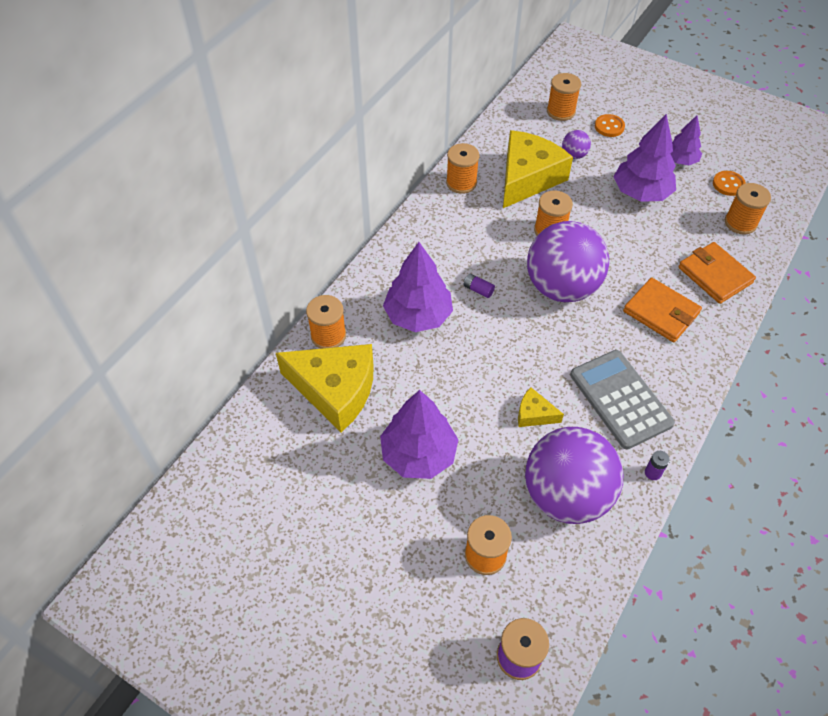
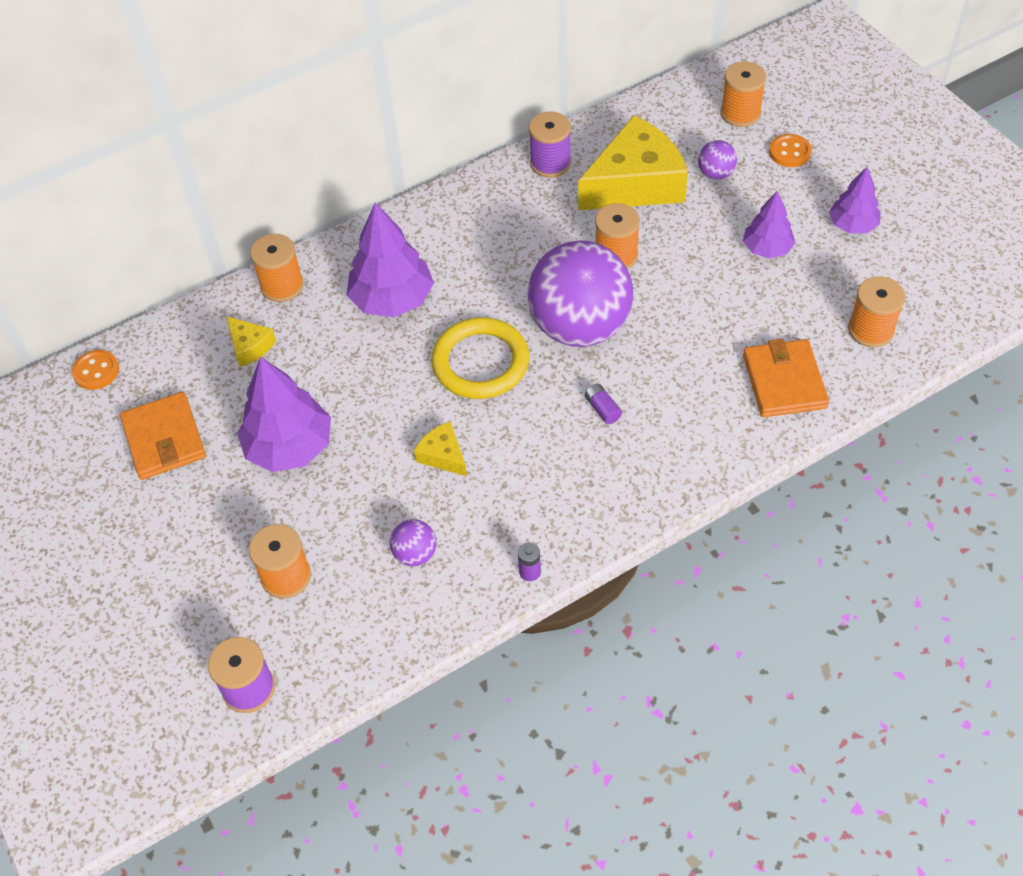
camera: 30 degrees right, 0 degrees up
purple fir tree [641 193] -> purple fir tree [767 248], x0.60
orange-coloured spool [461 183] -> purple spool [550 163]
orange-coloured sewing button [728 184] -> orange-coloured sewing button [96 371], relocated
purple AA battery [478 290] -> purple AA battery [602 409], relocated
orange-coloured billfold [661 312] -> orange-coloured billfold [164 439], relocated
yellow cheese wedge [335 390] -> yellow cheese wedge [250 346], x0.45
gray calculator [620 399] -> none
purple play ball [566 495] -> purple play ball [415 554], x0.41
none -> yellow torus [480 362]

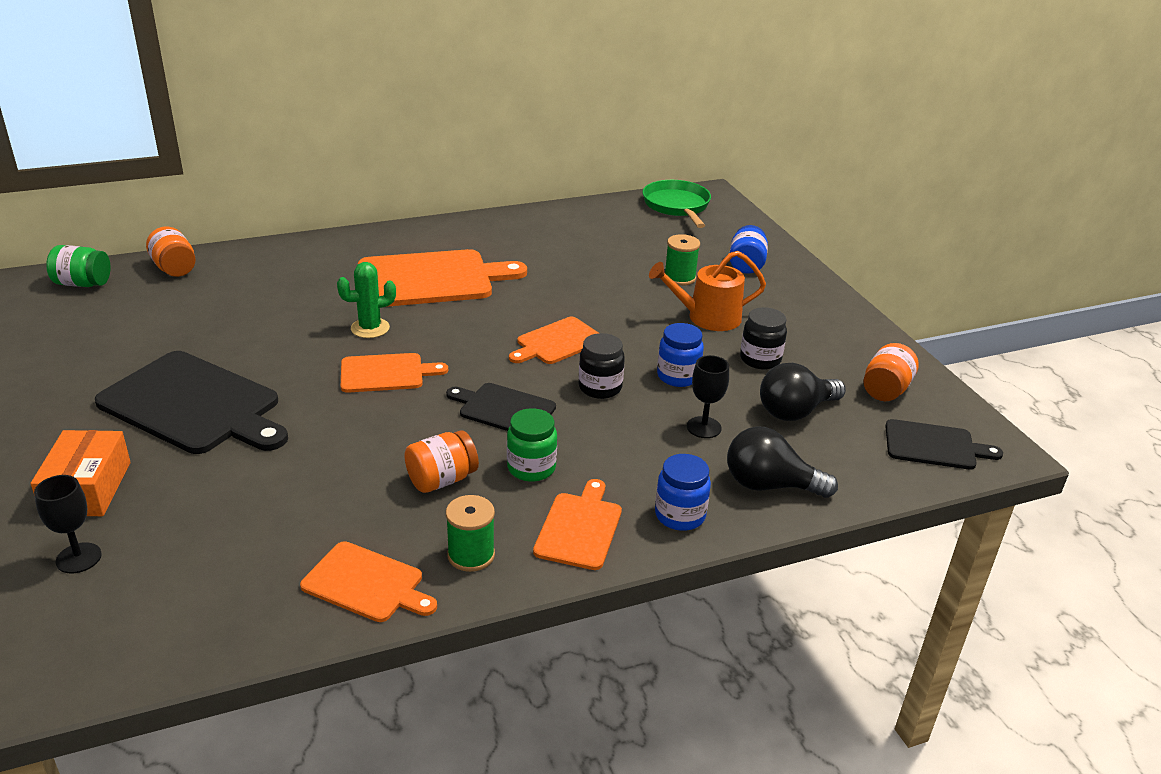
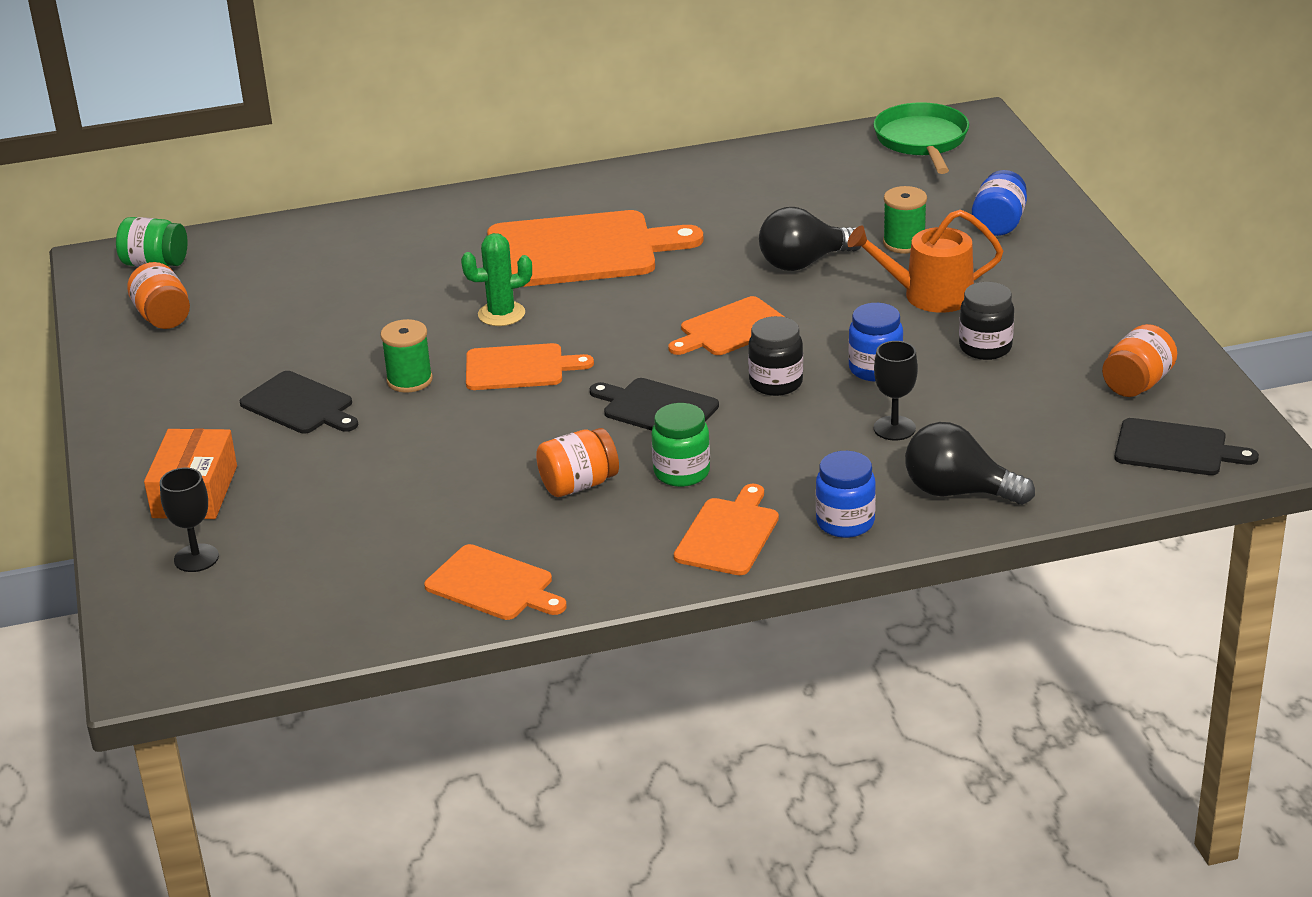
camera: 10 degrees right, 0 degrees up
orange-coloured preserve jar [174 269] -> orange-coloured preserve jar [163 317], relocated
ebony cutting board [194 405] -> ebony cutting board [300 405], x0.55
ebony lightbulb [795 411] -> ebony lightbulb [804 263], relocated
emerald spool [471 555] -> emerald spool [409 380], relocated

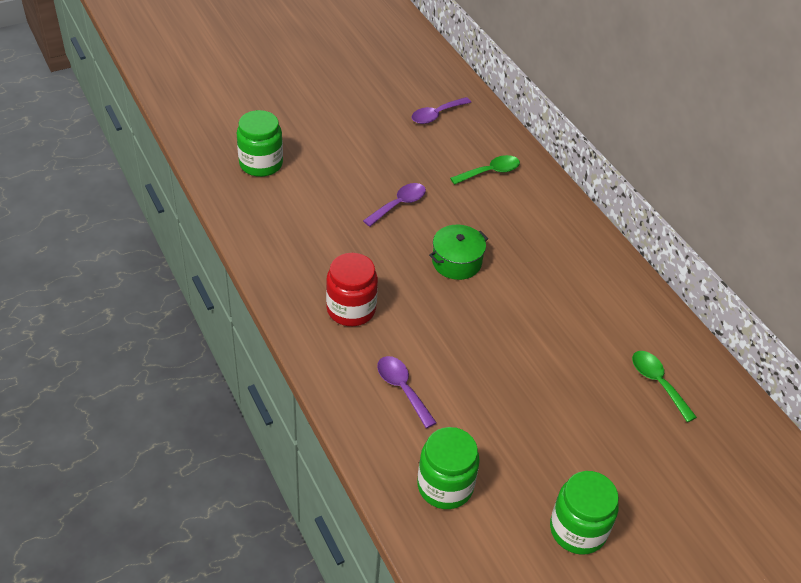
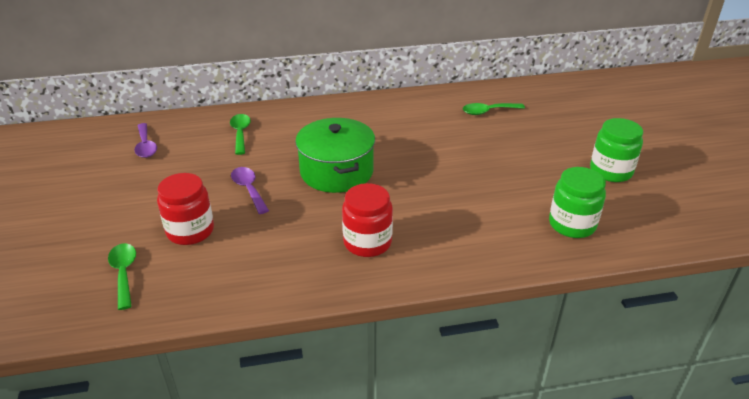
camera: 70 degrees left, 10 degrees down
emerald preserve jar [261 164] -> emerald spoon [124 273]
emerald cooking pot [456 262] -> emerald cooking pot [336 171], x1.63
purple spoon [402 388] -> none
none -> scarlet preserve jar [190 231]

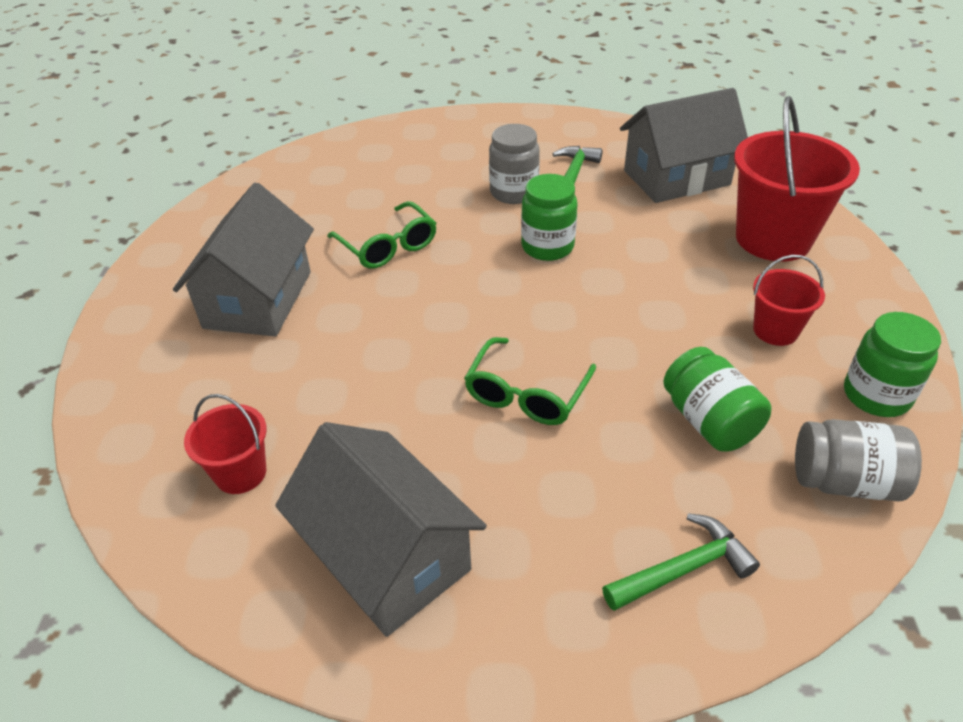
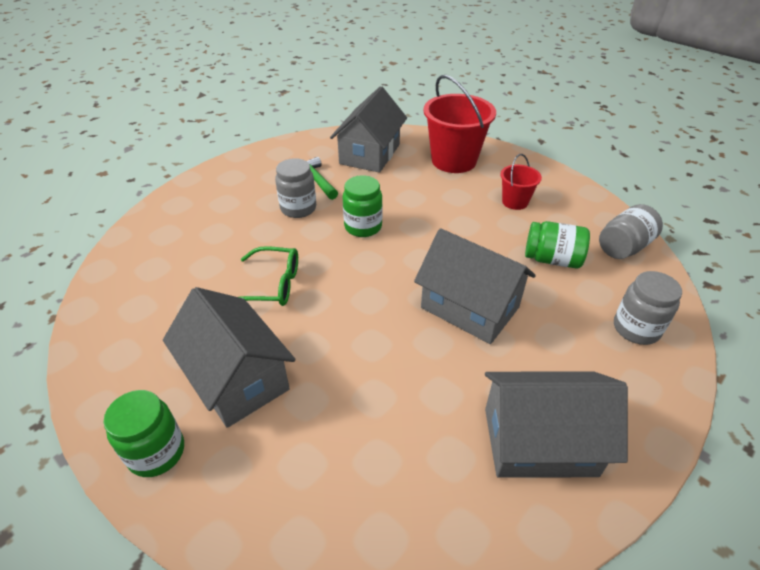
camera: 50 degrees left, 0 degrees up
emerald preserve jar [876 395] -> emerald preserve jar [157 452], relocated
emerald eyeglasses [526 394] -> gray house [470 307]
scarlet pail [240 473] -> none
emerald carpenter's hammer [683 569] -> gray preserve jar [636 329]

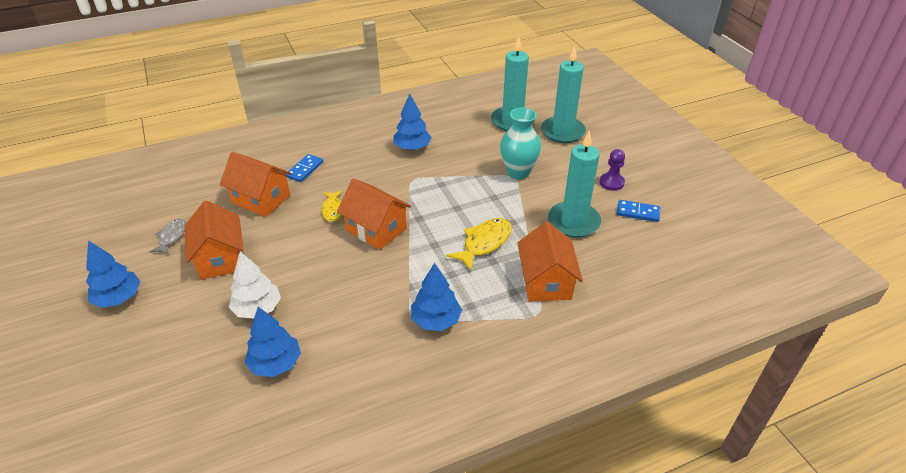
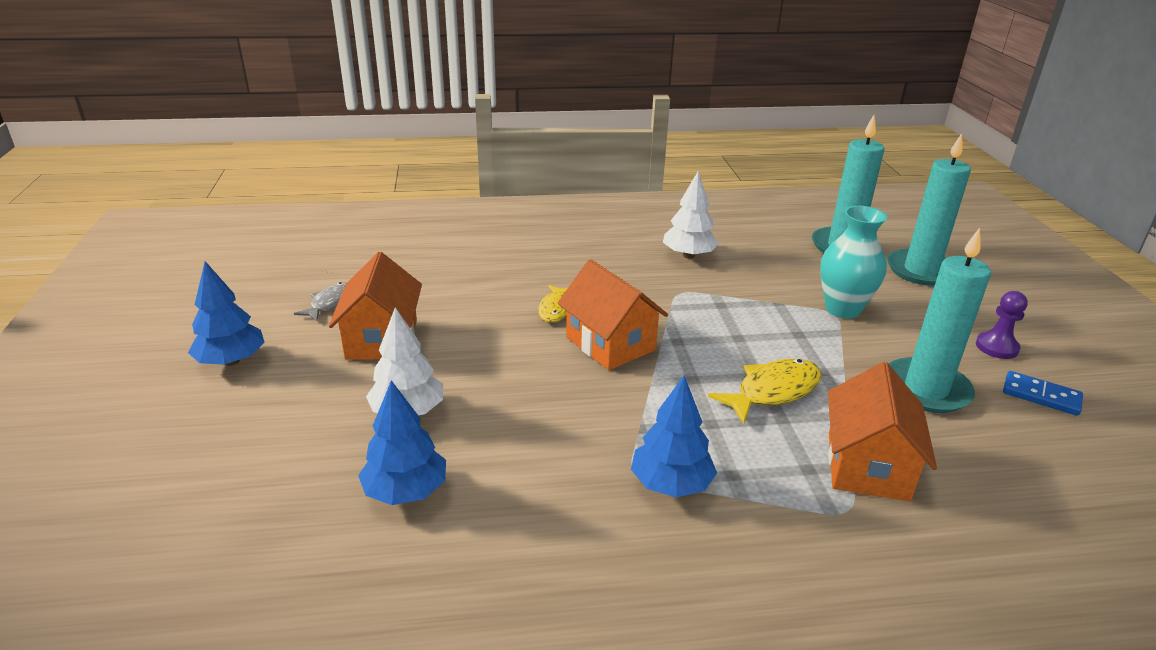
camera: 15 degrees right, 10 degrees down
cobalt fir tree [412 148] -> pure white fir tree [688 255]
orange-coloured house [261 199] -> none
cobalt domino [305 169] -> none

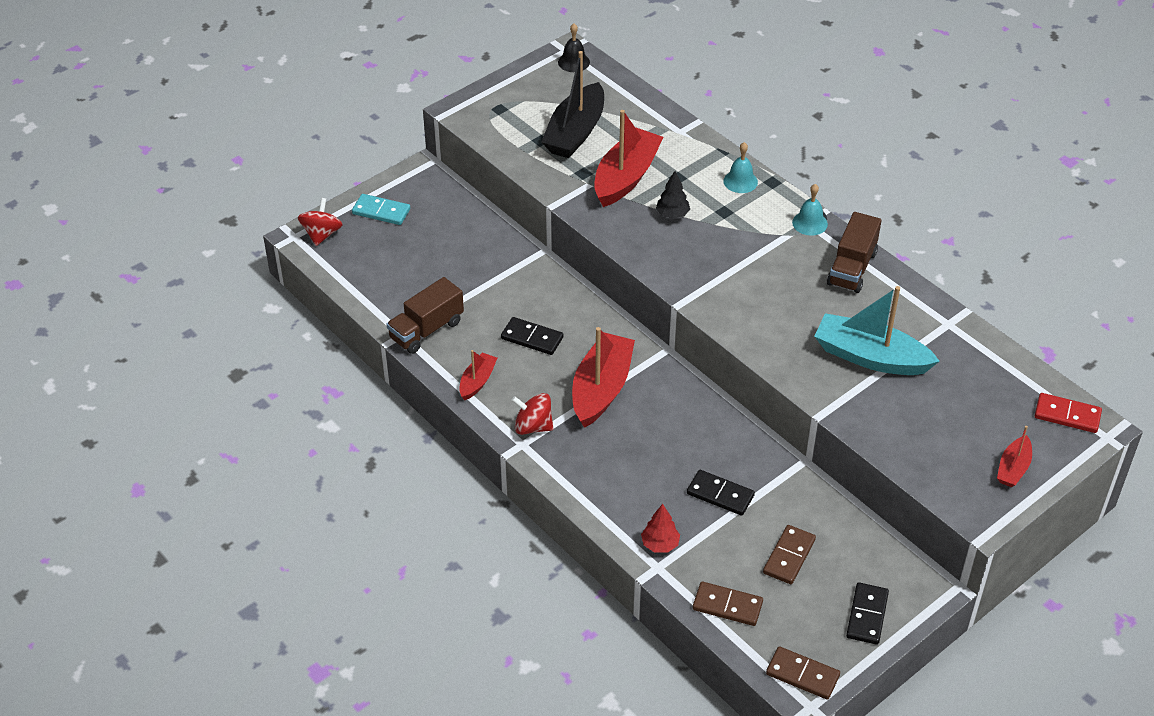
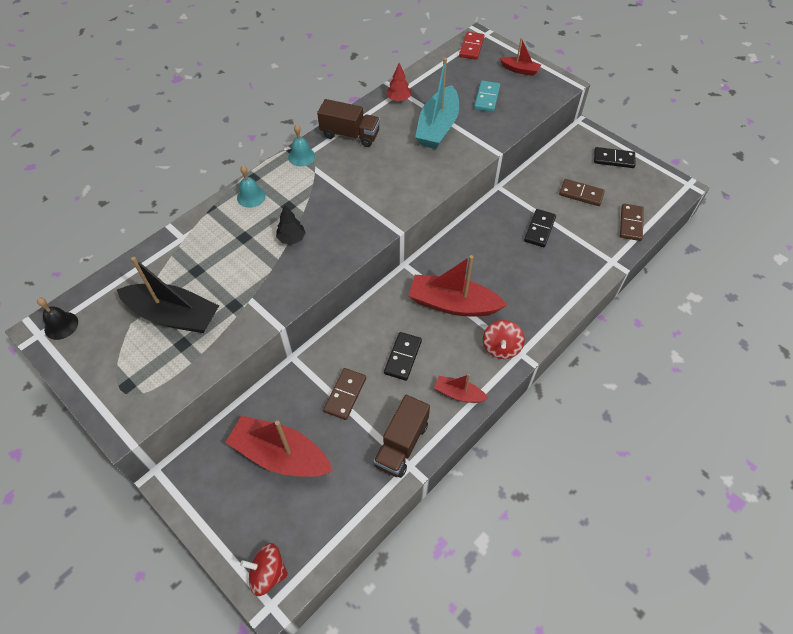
camera: 95 degrees left, 10 degrees up
scarlet boat [626 177] -> scarlet boat [281 455], relocated
teal domino [381 211] -> teal domino [486 98], relocated
dark brown truck [426 330] -> dark brown truck [401 444], 75 degrees clockwise
scarlet fir tree [660 544] -> scarlet fir tree [399 99], relocated
dark brown domino [802 675] -> dark brown domino [345 394], relocated

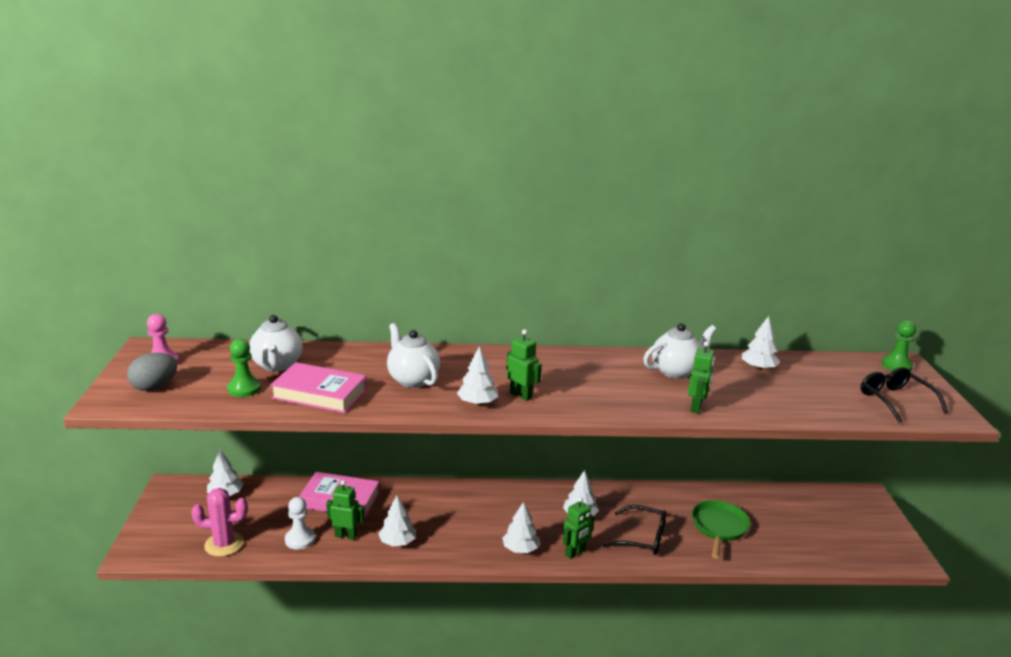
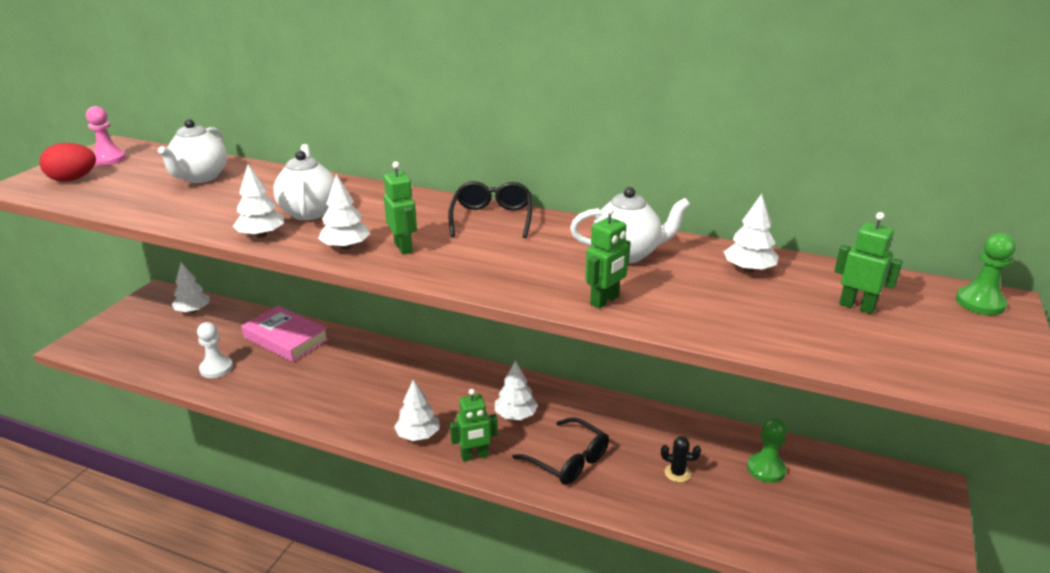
camera: 25 degrees right, 5 degrees up
emerald chess pawn [244 389] -> emerald chess pawn [766 469], relocated
gray egg shape [154 387] -> scarlet egg shape [73 179]
rose-pink hardback [319 393] -> none
ebony eyeglasses [895 400] -> ebony eyeglasses [492 218], relocated
emerald robot [346 535] -> emerald robot [857 306], relocated
rose-pink saguaro cactus [224 544] -> none
pure white fir tree [397 542] -> pure white fir tree [261 235], relocated
emerald frying pan [719 527] -> ebony saguaro cactus [677 473]

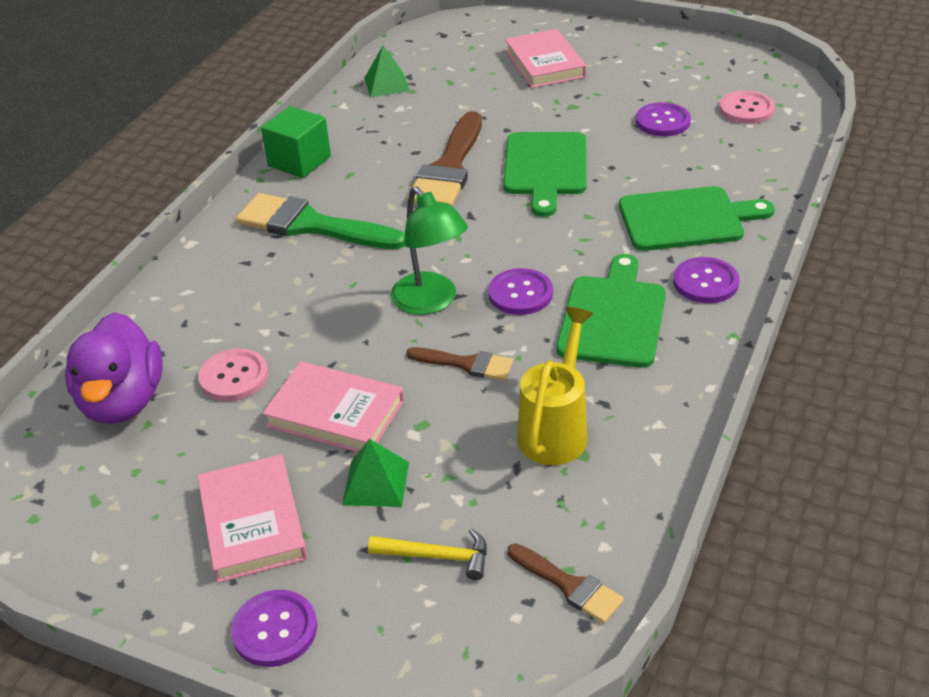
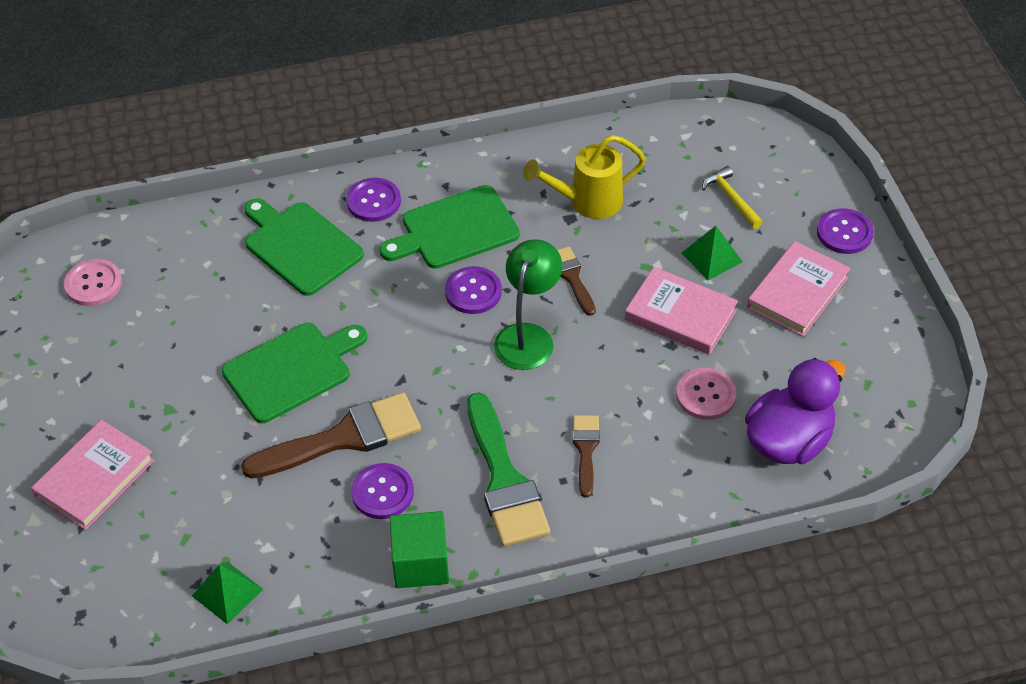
camera: 130 degrees left, 10 degrees up
purple sewing button [663 121] -> purple sewing button [382 492], relocated
rose-pink hardback [335 413] -> rose-pink hardback [680 315], 45 degrees counterclockwise
dark brown paint brush [568 585] -> dark brown paint brush [585 450], relocated

